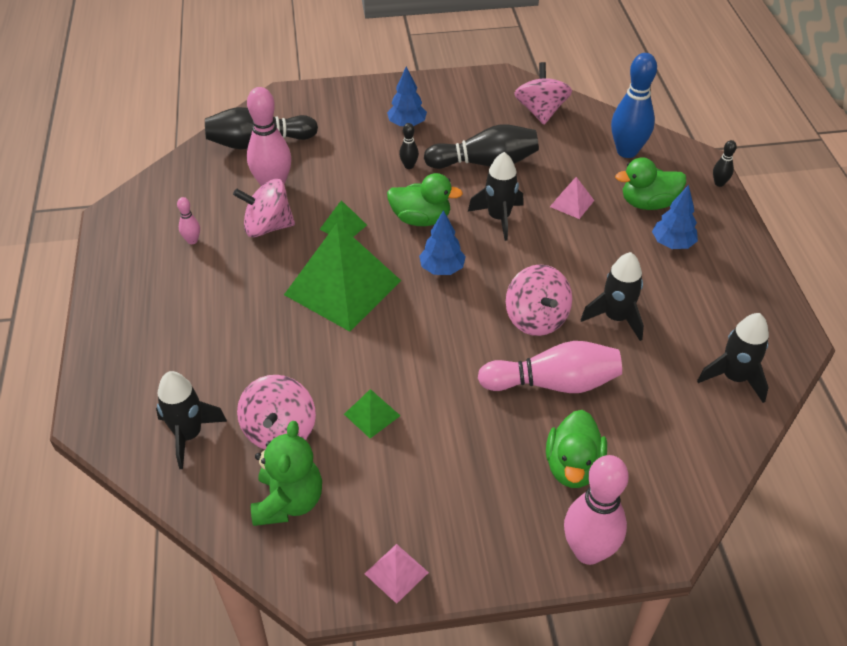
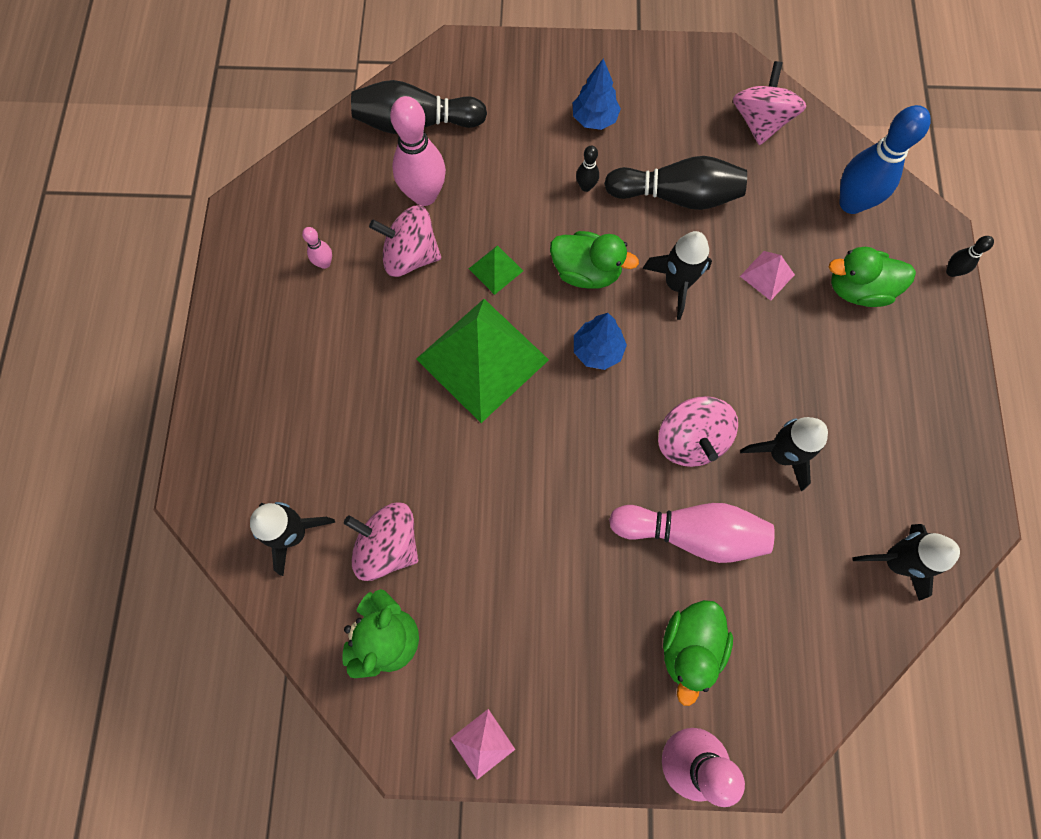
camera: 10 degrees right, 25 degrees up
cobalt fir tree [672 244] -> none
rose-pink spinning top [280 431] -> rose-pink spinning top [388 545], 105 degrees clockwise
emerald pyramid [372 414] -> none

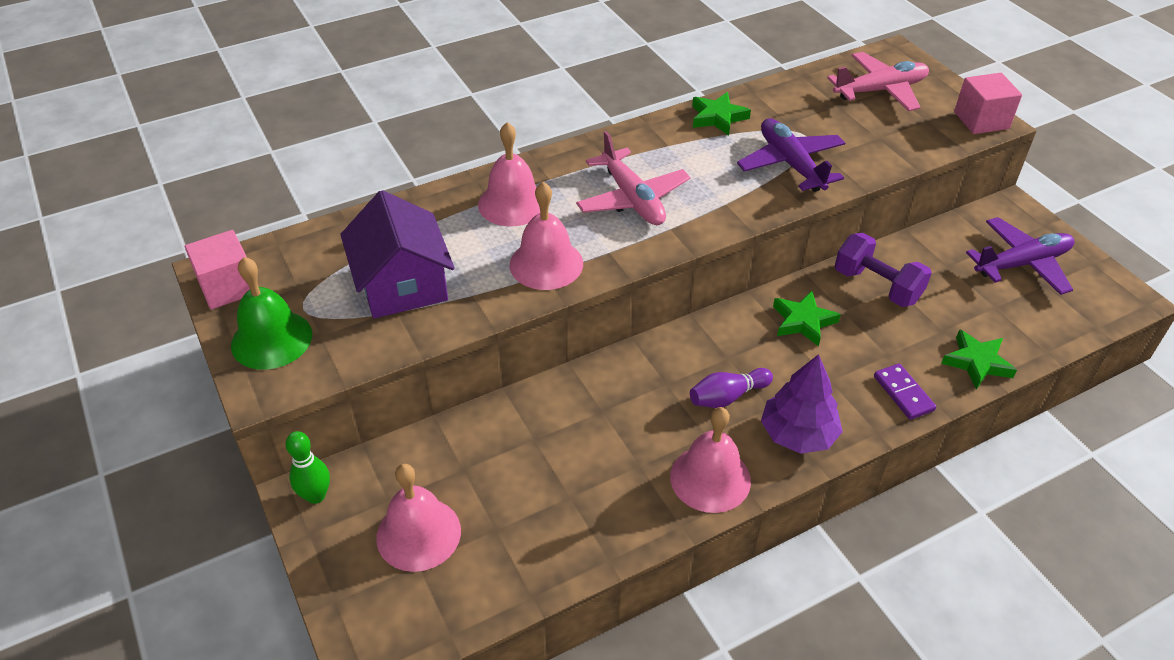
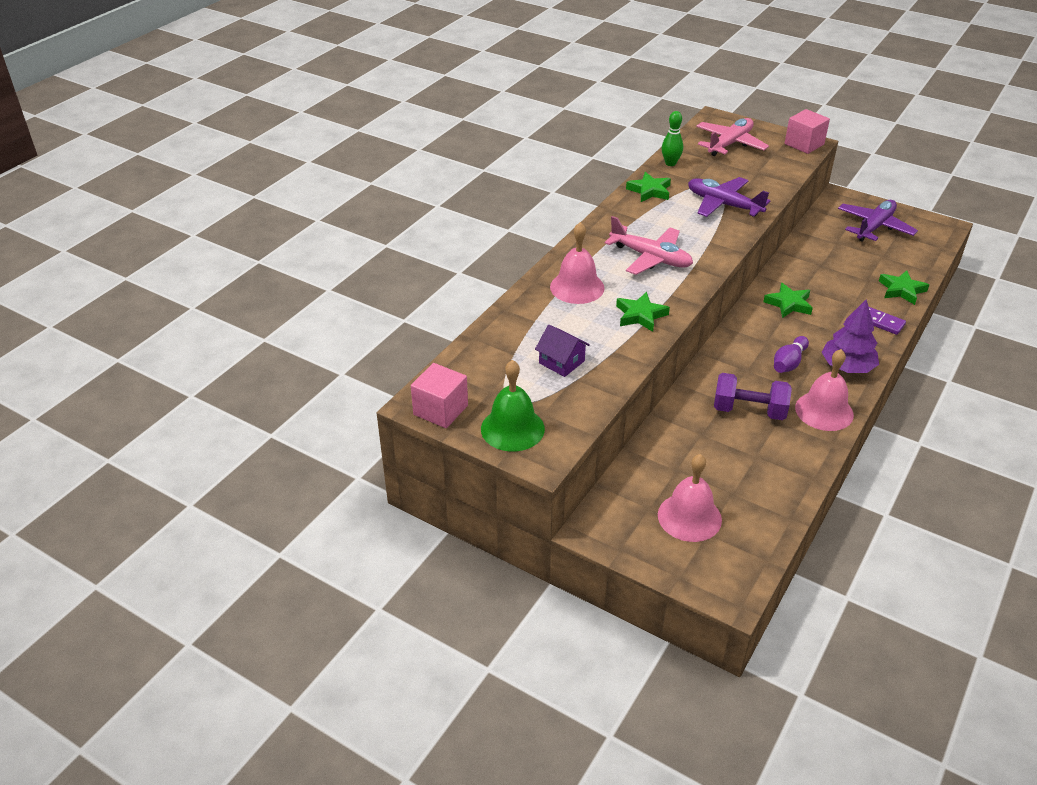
camera: 30 degrees left, 5 degrees down
rose-pink hand bell [546 264] -> emerald star shape [640 315]
purple house [402 284] -> purple house [561 362], x0.55
purple hand weight [877 286] -> purple hand weight [749 411], relocated
emerald bowling pin [316 496] -> emerald bowling pin [670 163], relocated

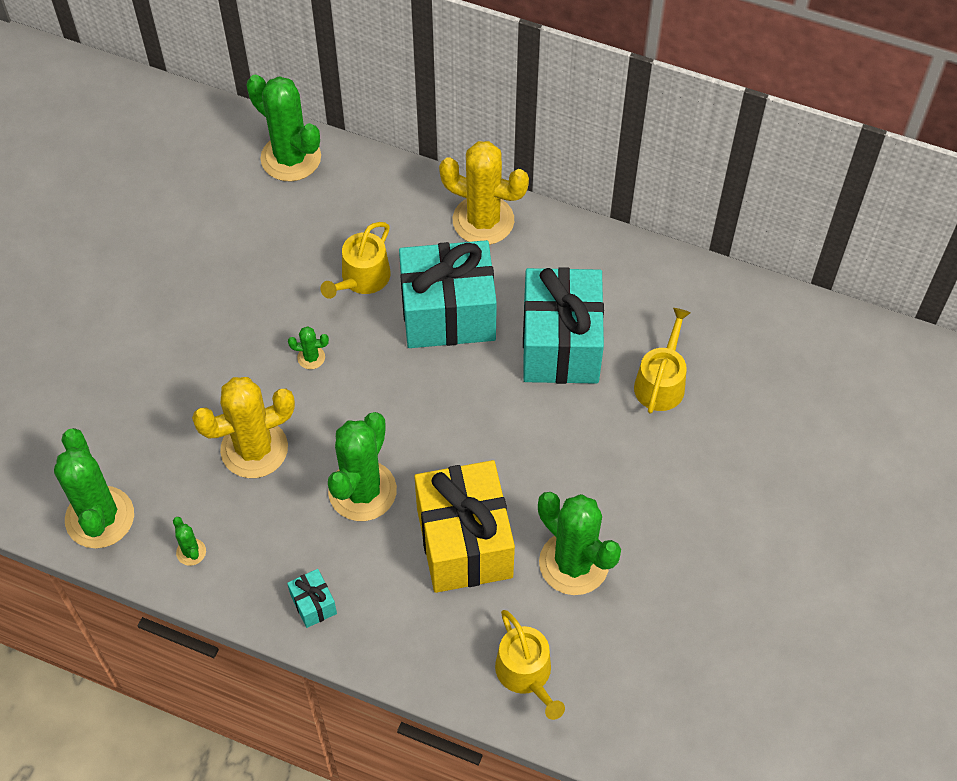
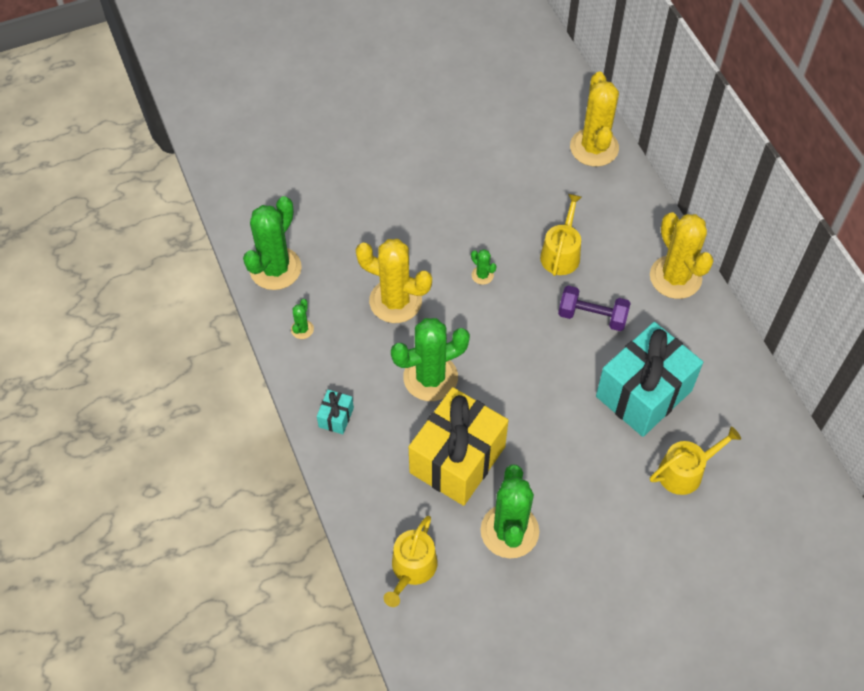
camera: 45 degrees right, 0 degrees up
emerald saguaro cactus [291 158] -> yellow saguaro cactus [594 147]
yellow sprinkling can [362 279] -> yellow sprinkling can [561 253], 120 degrees clockwise
teal wrapped gift [448 314] -> purple hand weight [592 316]

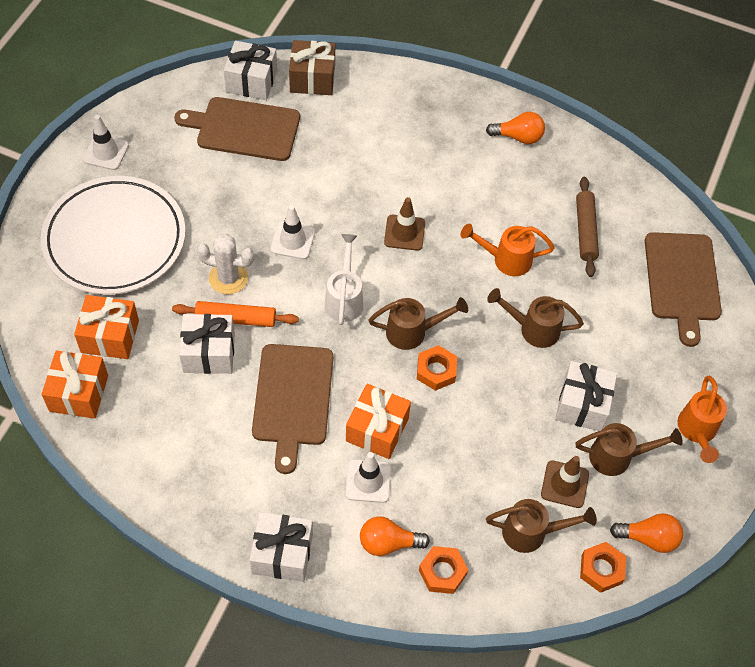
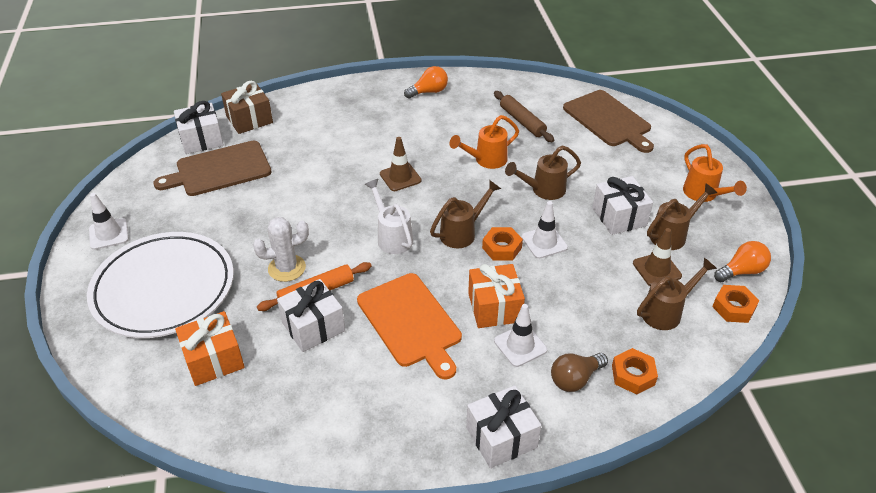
camera: 30 degrees left, 15 degrees down
pure white safety cone [292 240] -> pure white safety cone [544 242], relocated
dark brown cutting board [293 399] -> orange-coloured cutting board [411 322]
orange-coloured wrapped gift [79 393] -> none
orange-coloured lightbulb [388 543] -> dark brown lightbulb [575 379]

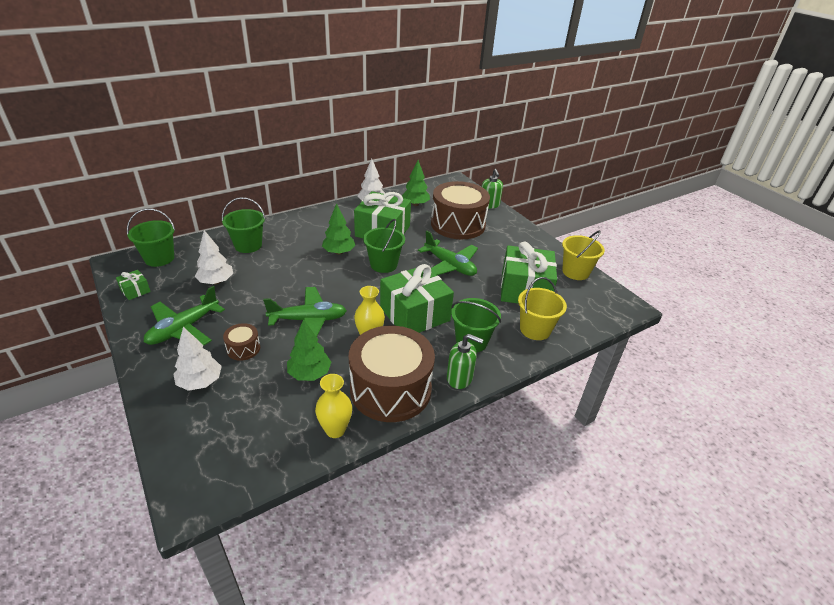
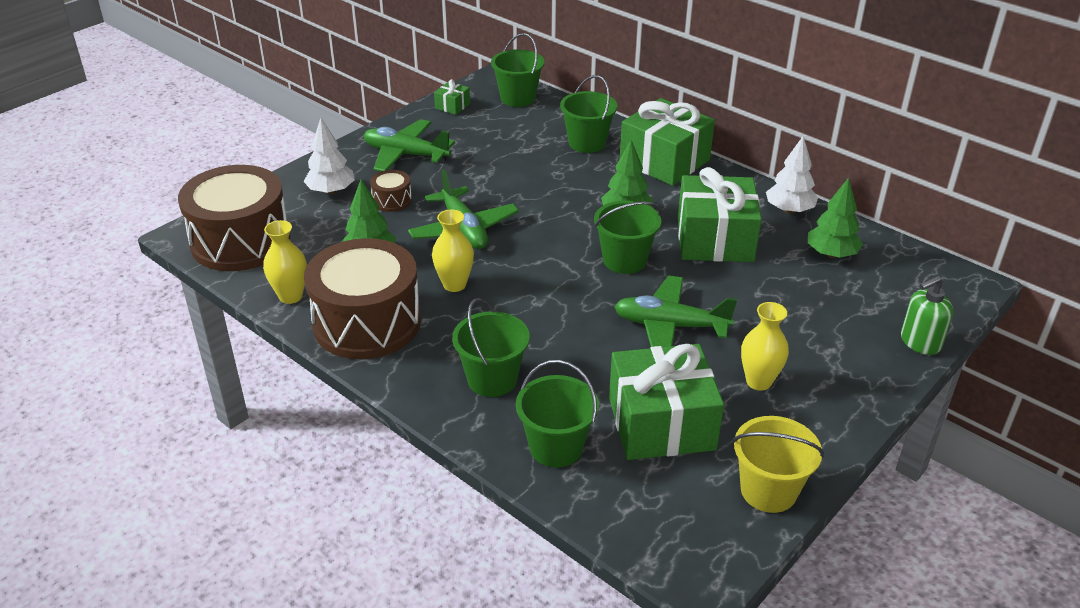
camera: 75 degrees right, 0 degrees up
dark brown toy drum [458 224] -> dark brown toy drum [240 241], relocated
pure white fir tree [216 282] -> none
emerald plane [450 265] -> emerald plane [670 326], 75 degrees clockwise
emerald wrapped gift [415 314] -> emerald wrapped gift [664 161], relocated
yellow pail [535 329] -> emerald pail [556 447]
emerald soap pump [459 378] -> none
none -> yellow vase [759 381]

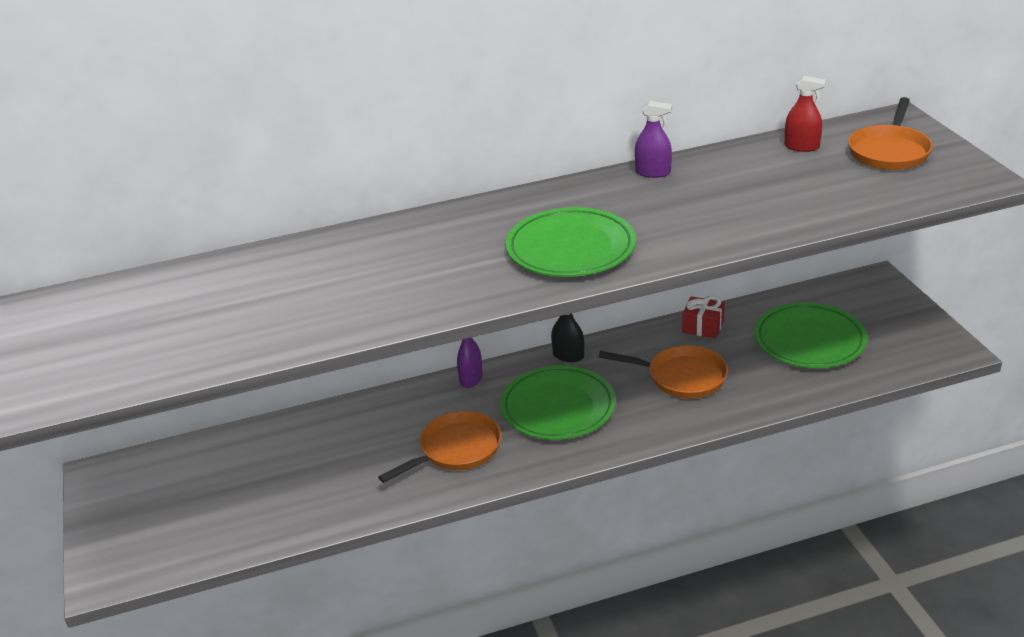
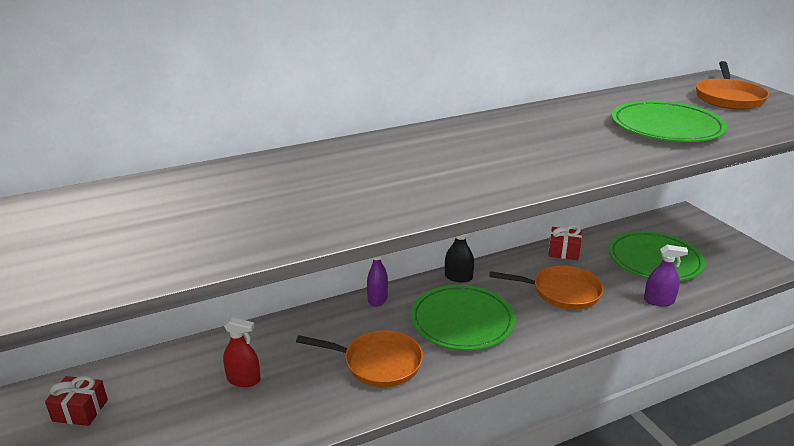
camera: 10 degrees left, 5 degrees down
scarlet sprayer [802 147] -> scarlet sprayer [243 380], relocated
purple sprayer [653 172] -> purple sprayer [659 301], relocated
emerald flat dish [570 248] -> emerald flat dish [666 127], relocated
orange-coloured frying pan [456 450] -> orange-coloured frying pan [378 363], 60 degrees clockwise
none -> scarlet wrapped gift [80 410]

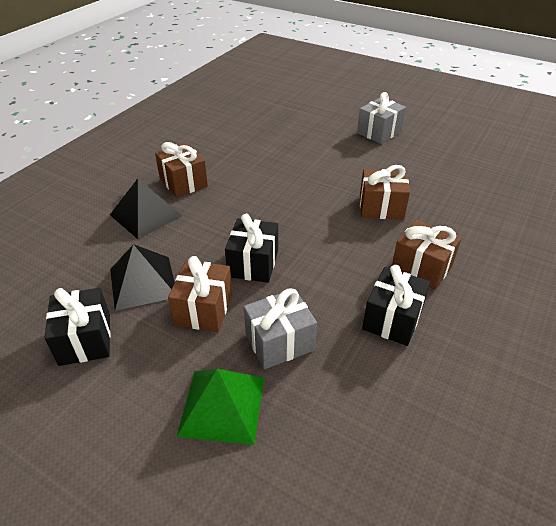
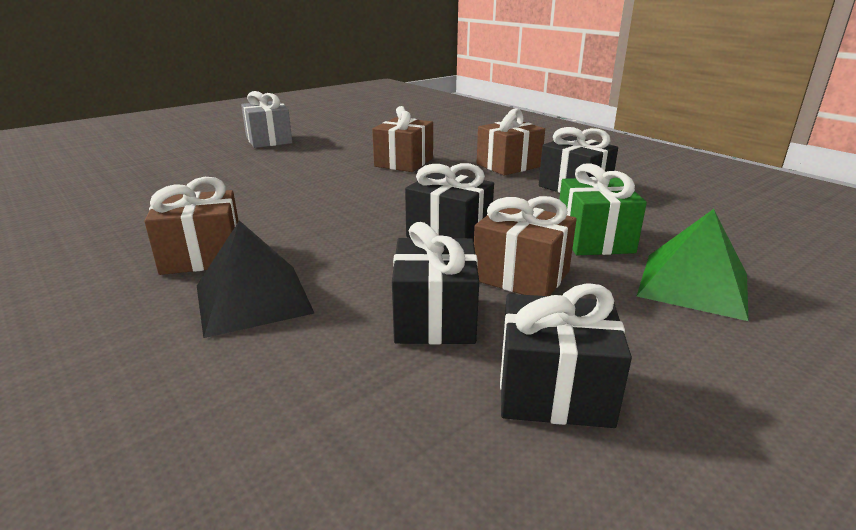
camera: 70 degrees left, 15 degrees down
ebony pyramid [143 282] -> ebony wrapped gift [435 318]
gray wrapped gift [279 342] -> emerald wrapped gift [594 239]

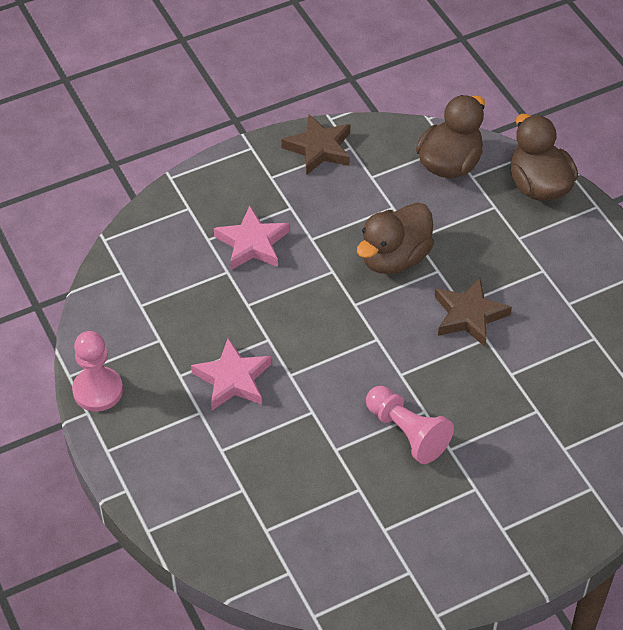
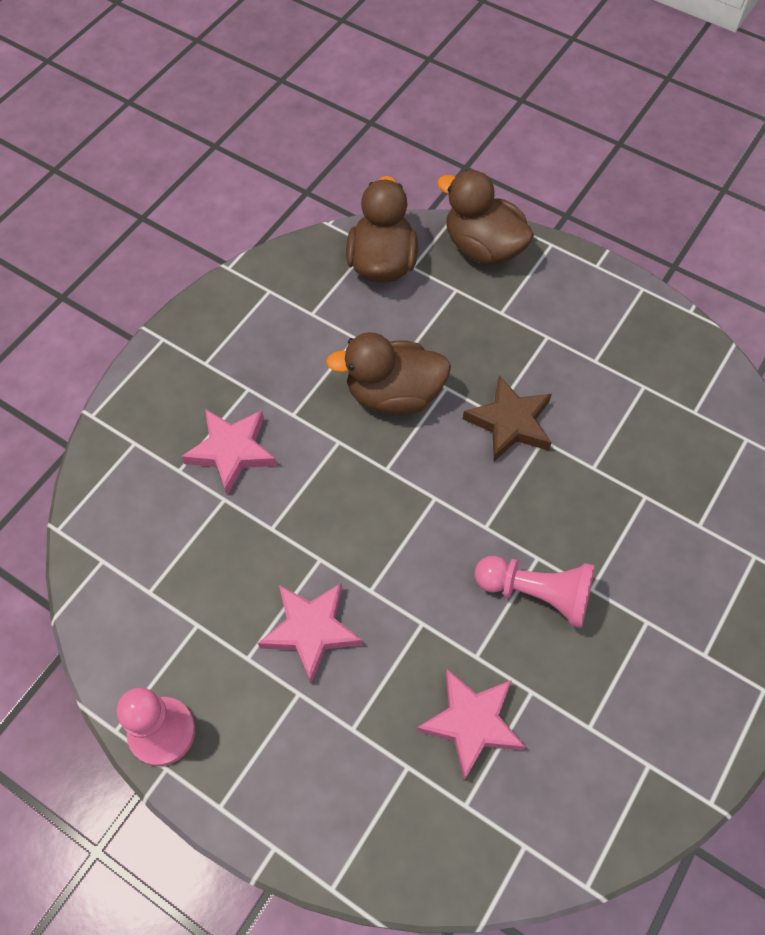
camera: 30 degrees left, 10 degrees up
dark brown star shape [319 148] -> none
dark brown duck [394 258] -> dark brown duck [393 394], 75 degrees clockwise
none -> rose-pink star shape [471 723]

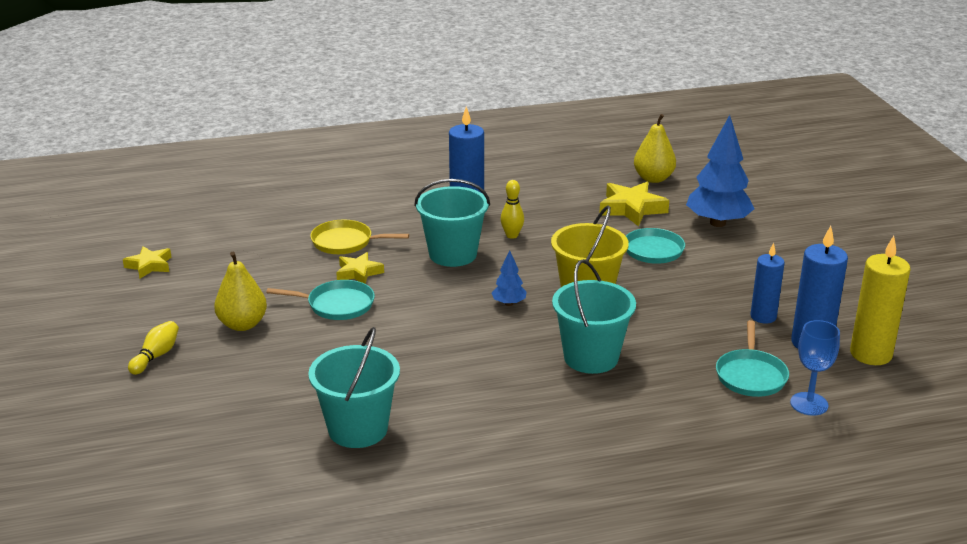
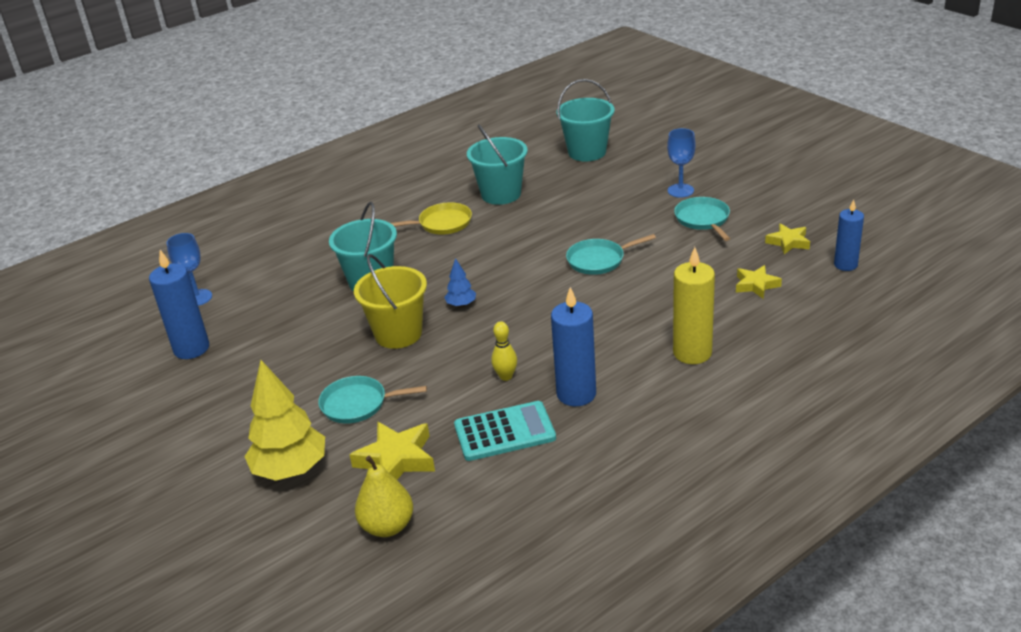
camera: 160 degrees right, 5 degrees up
cobalt fir tree [717 223] -> yellow fir tree [291 470]
teal pail [453 254] -> teal pail [587 152], relocated
yellow frying pan [345 242] -> yellow frying pan [442 223], relocated
yellow pillar candle [871 354] -> yellow pillar candle [692 353], relocated
cobalt pillar candle [763 317] -> cobalt pillar candle [845 265], relocated
yellow pear fruit [242 324] -> none
yellow star shape [358 273] -> yellow star shape [756 285], relocated
teal frying pan [751 375] -> teal frying pan [703 219], relocated
yellow bowling pin [156 356] -> cobalt goblet [680 190]
none -> teal calculator [504 432]

